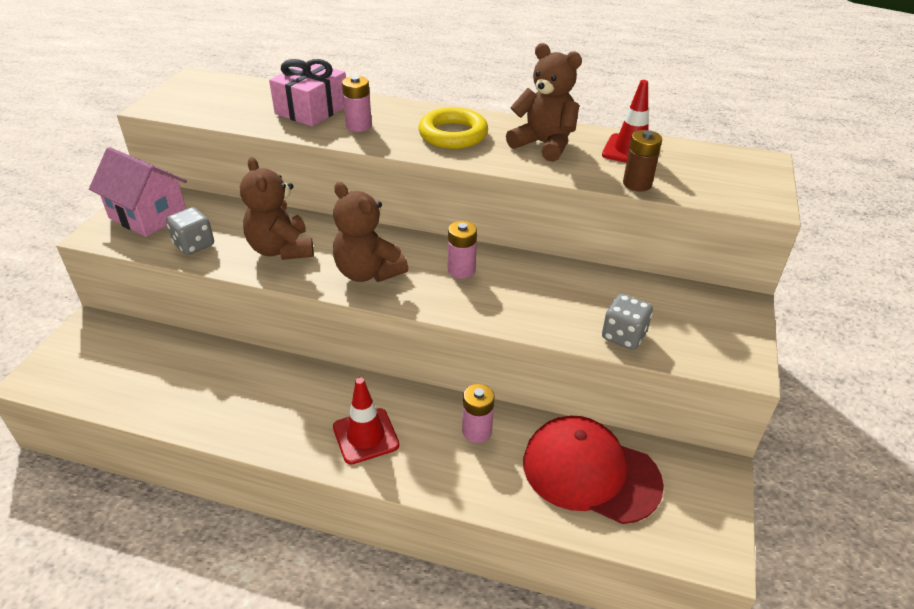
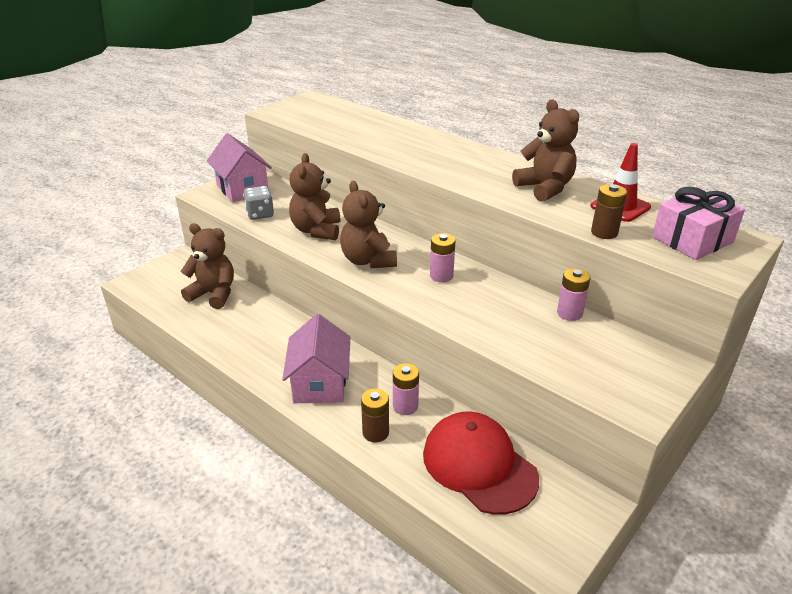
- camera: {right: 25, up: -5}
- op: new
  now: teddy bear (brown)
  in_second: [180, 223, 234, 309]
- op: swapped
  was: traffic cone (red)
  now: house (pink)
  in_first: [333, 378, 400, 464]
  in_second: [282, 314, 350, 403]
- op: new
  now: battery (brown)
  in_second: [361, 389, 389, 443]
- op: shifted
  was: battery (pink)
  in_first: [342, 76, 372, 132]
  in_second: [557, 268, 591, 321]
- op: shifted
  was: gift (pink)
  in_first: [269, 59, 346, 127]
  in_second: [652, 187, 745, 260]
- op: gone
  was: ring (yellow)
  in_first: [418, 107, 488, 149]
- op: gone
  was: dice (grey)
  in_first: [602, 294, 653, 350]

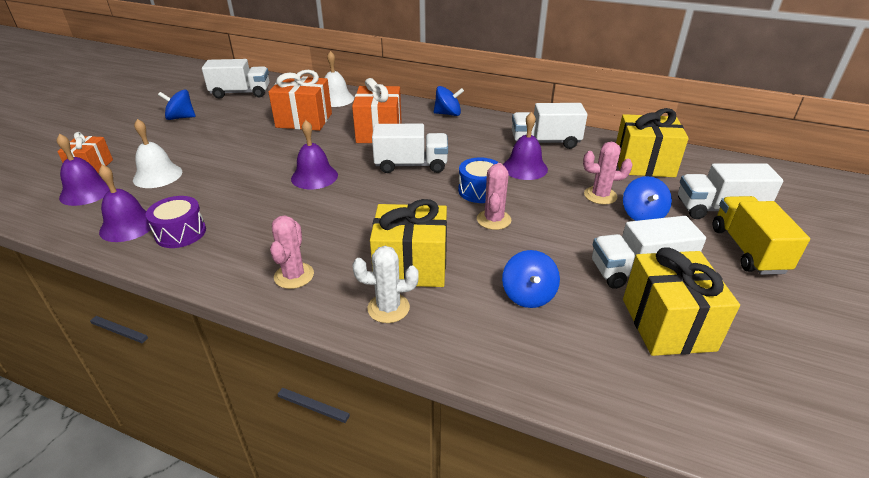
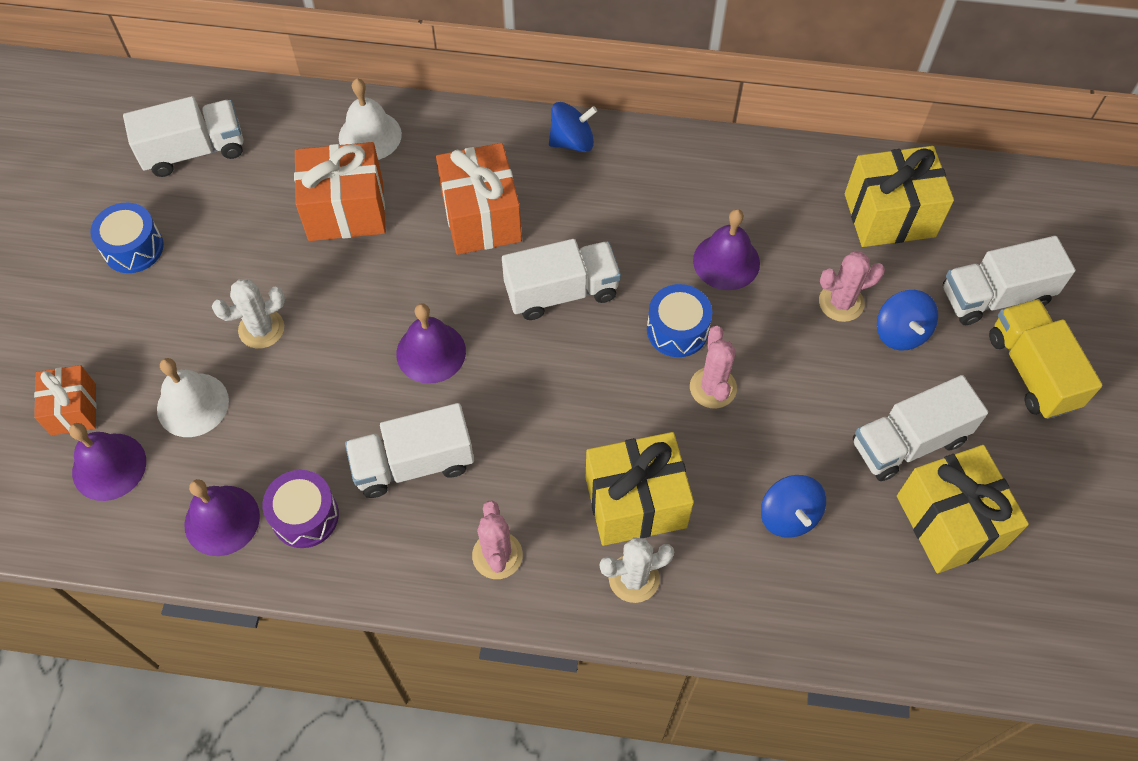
- camera: {right: -15, up: 25}
- op: swapped
  was: spinning top (blue)
  now: drum (blue)
  in_first: [158, 89, 196, 120]
  in_second: [90, 203, 164, 273]
- op: new
  now: cactus (white)
  in_second: [212, 279, 285, 349]
- op: shifted
  was: truck (white)
  in_first: [512, 103, 587, 149]
  in_second: [345, 403, 474, 498]

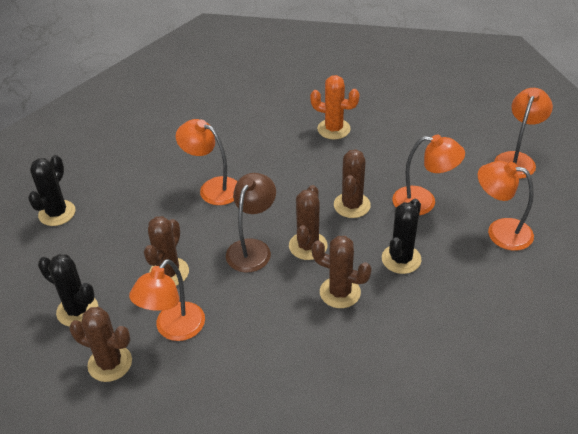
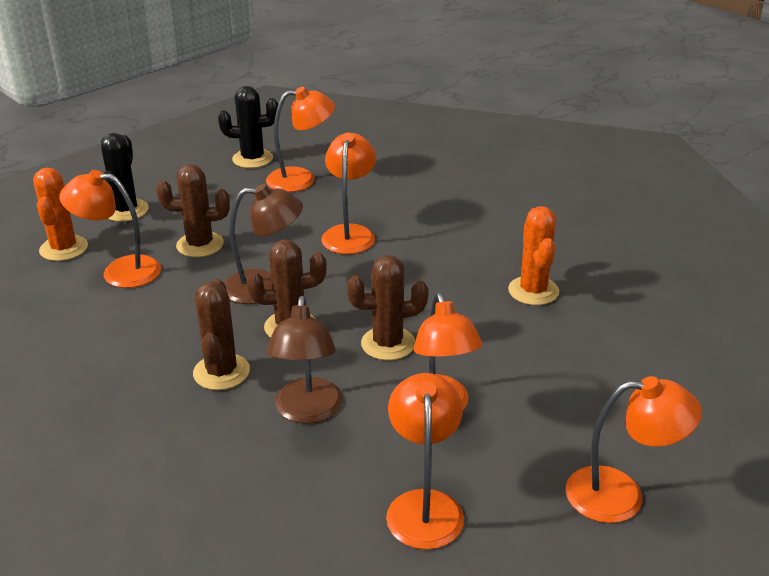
- camera: {right: 65, up: -10}
- op: repainted
  was: cactus (brown)
  now: cactus (orange)
  in_first: [69, 307, 132, 382]
  in_second: [33, 167, 88, 261]
- op: new
  now: lamp (orange)
  in_second: [266, 87, 335, 192]
- op: swapped
  was: cactus (black)
  now: lamp (brown)
  in_first: [382, 199, 421, 274]
  in_second: [267, 296, 343, 424]

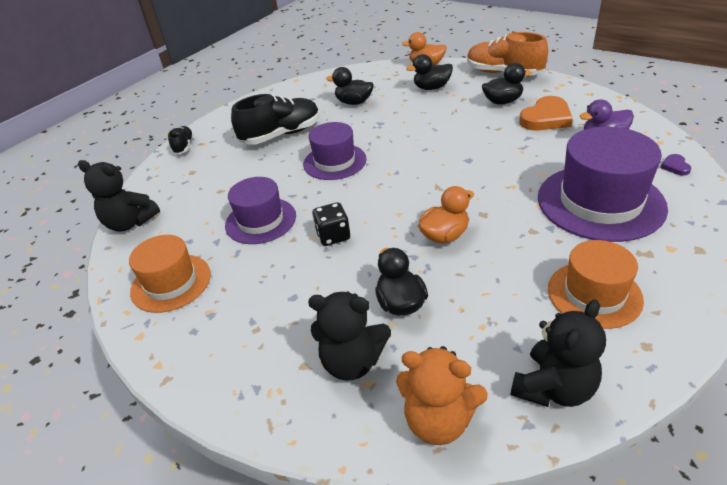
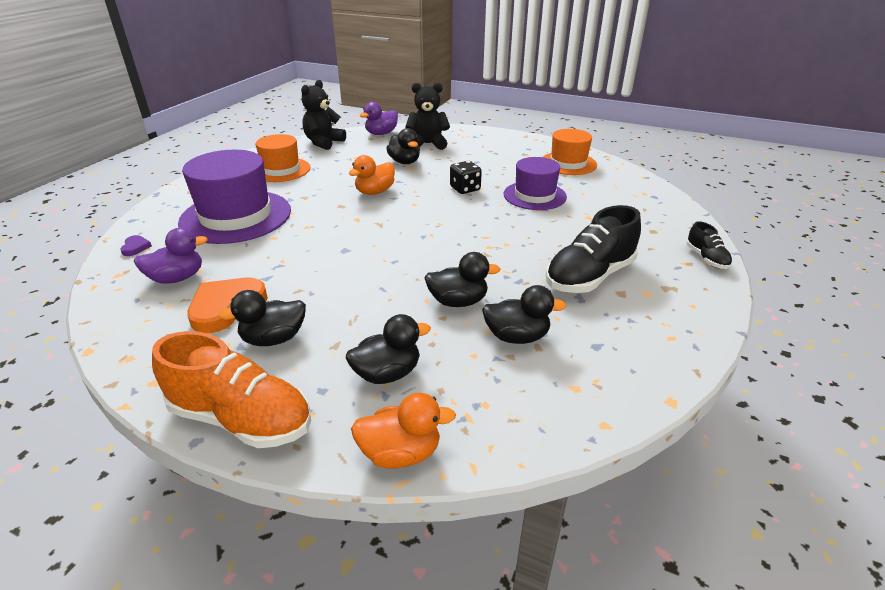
- camera: {right: 165, up: -5}
- op: swapped
  was: teddy bear (orange)
  now: duck (purple)
  in_first: [396, 346, 488, 445]
  in_second: [359, 102, 398, 135]
- op: new
  now: duck (black)
  in_second: [424, 252, 501, 307]
- op: gone
  was: teddy bear (black)
  in_first: [78, 160, 160, 232]
- op: gone
  was: hat (purple)
  in_first: [303, 122, 367, 180]

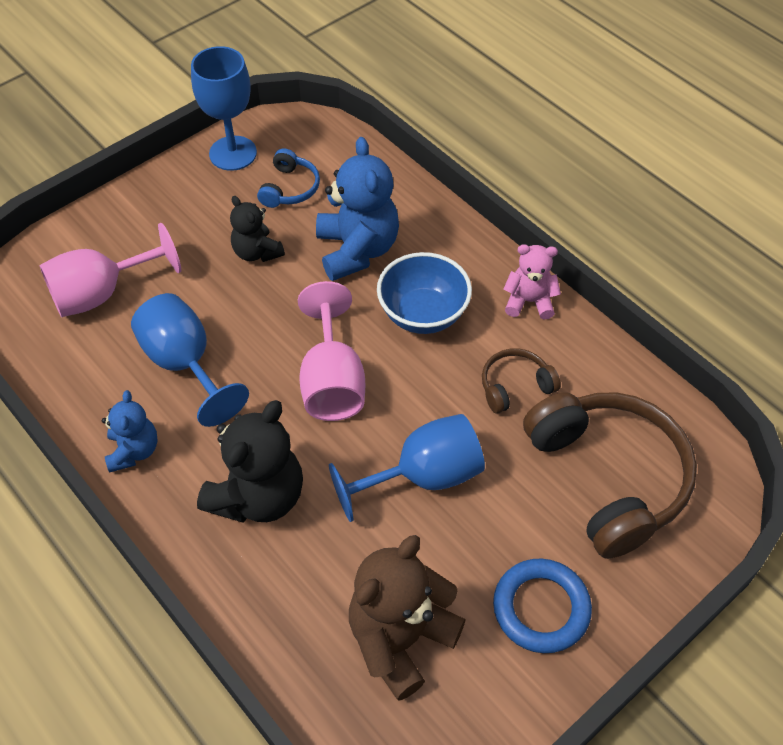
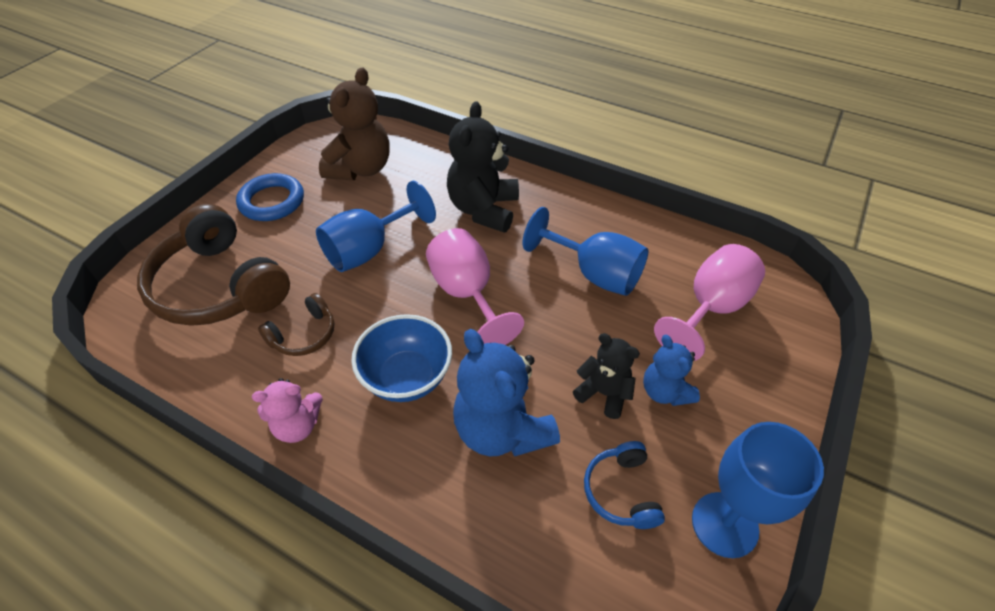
- camera: {right: 160, up: -5}
- op: shifted
  was: teddy bear (blue)
  in_first: [102, 390, 158, 473]
  in_second: [643, 335, 700, 406]

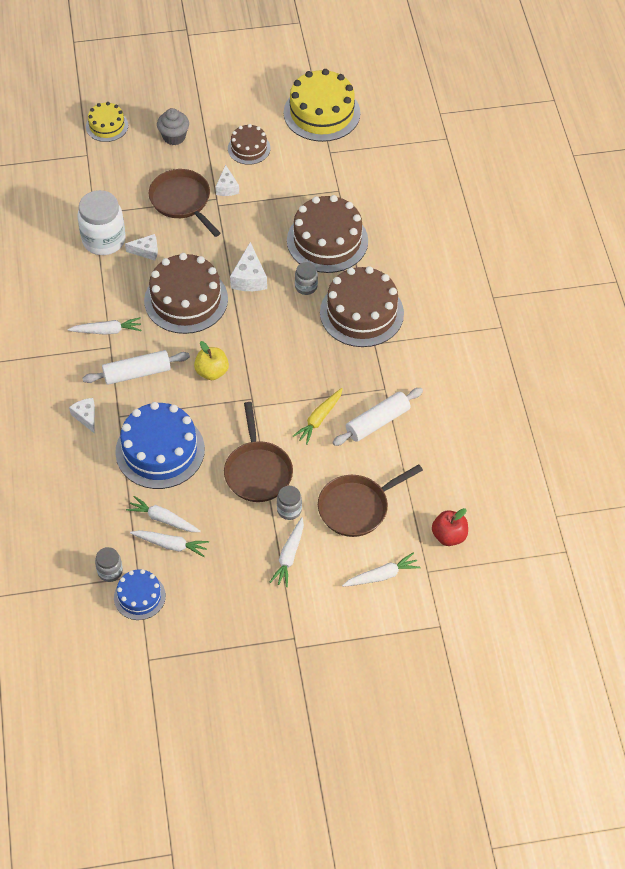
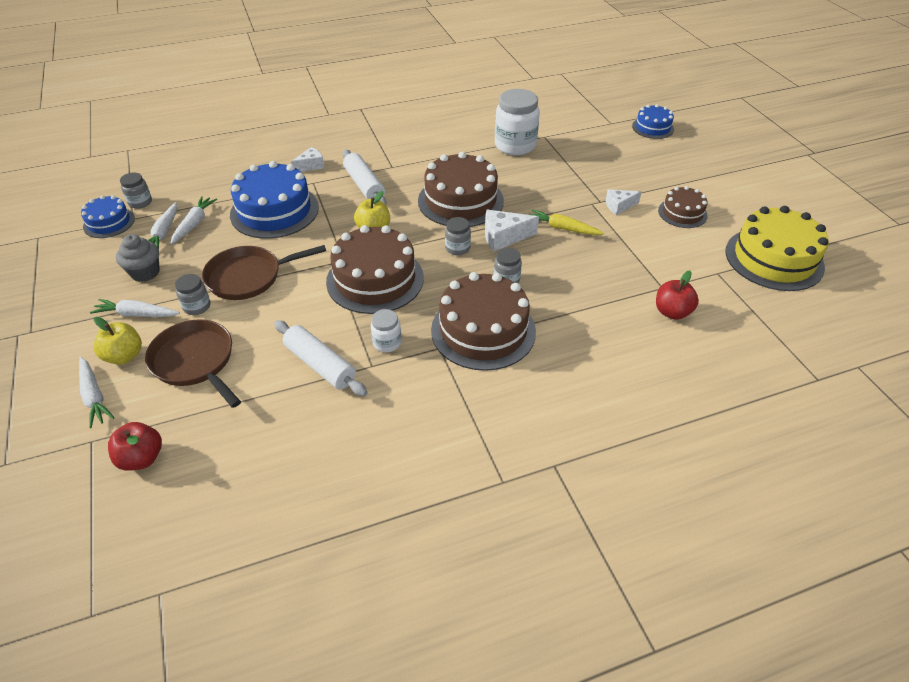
- camera: {right: 80, up: -10}
- op: new
  now: apple (yellow)
  in_second: [93, 317, 142, 365]
- op: shifted
  was: cupcake (grey)
  in_first: [157, 108, 189, 145]
  in_second: [116, 234, 160, 282]
- op: shifted
  was: cake (brown)
  in_first: [287, 195, 368, 273]
  in_second: [326, 225, 424, 314]
- op: new
  now: jar (white)
  in_second: [371, 309, 402, 352]
- op: new
  now: jar (grey)
  in_second: [445, 217, 471, 255]
- op: shifted
  was: carrot (yellow)
  in_first: [293, 388, 343, 445]
  in_second: [529, 209, 604, 235]
- op: repainted
  was: cake (yellow)
  now: cake (blue)
  in_first: [86, 102, 128, 142]
  in_second: [632, 104, 674, 139]
- op: new
  now: apple (red)
  in_second: [656, 270, 699, 320]
- op: gone
  was: carrot (white)
  in_first: [68, 317, 141, 335]
- op: gone
  was: cheese (white)
  in_first: [125, 234, 158, 261]
- op: gone
  was: pan (brown)
  in_first: [148, 169, 221, 237]

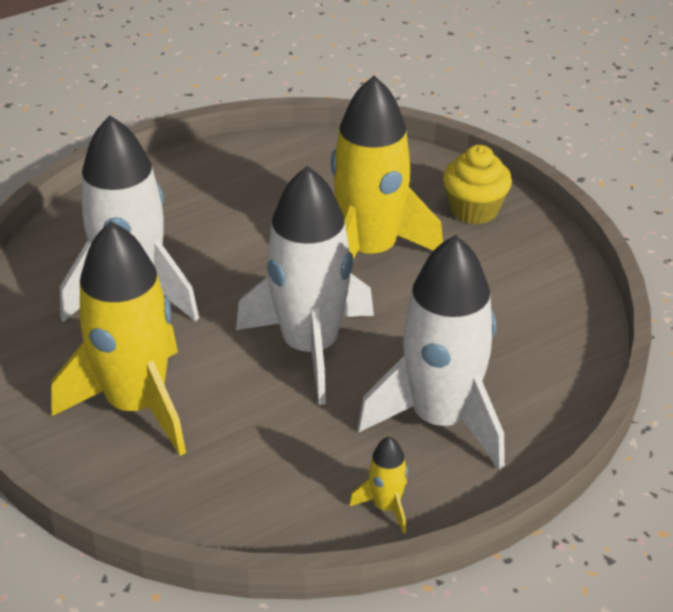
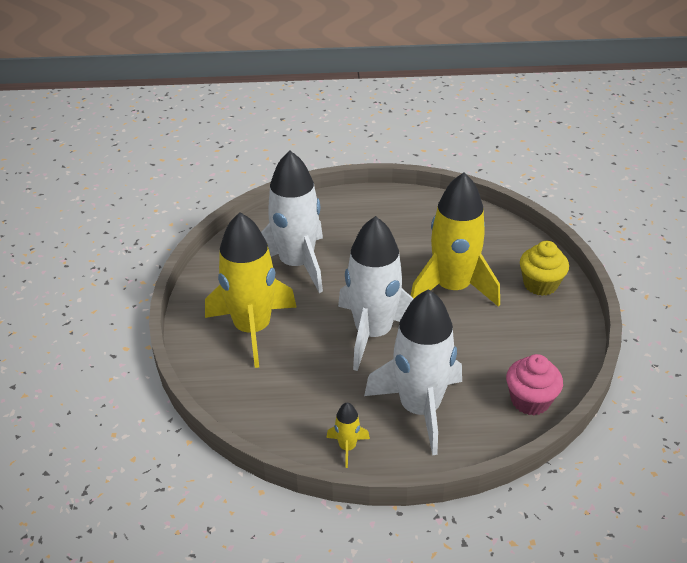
- camera: {right: 30, up: 0}
- op: new
  now: cupcake (pink)
  in_second: [506, 354, 563, 415]

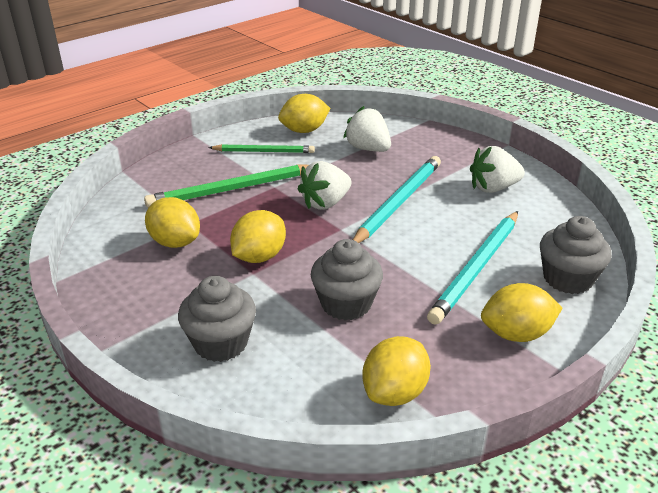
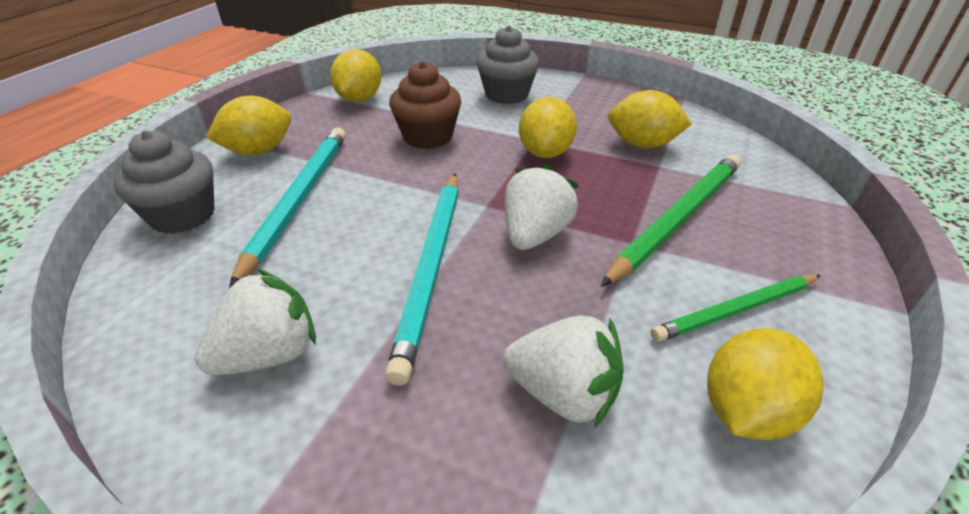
- camera: {right: 155, up: 5}
- op: repainted
  was: cupcake (grey)
  now: cupcake (brown)
  in_first: [311, 239, 383, 321]
  in_second: [389, 61, 461, 149]

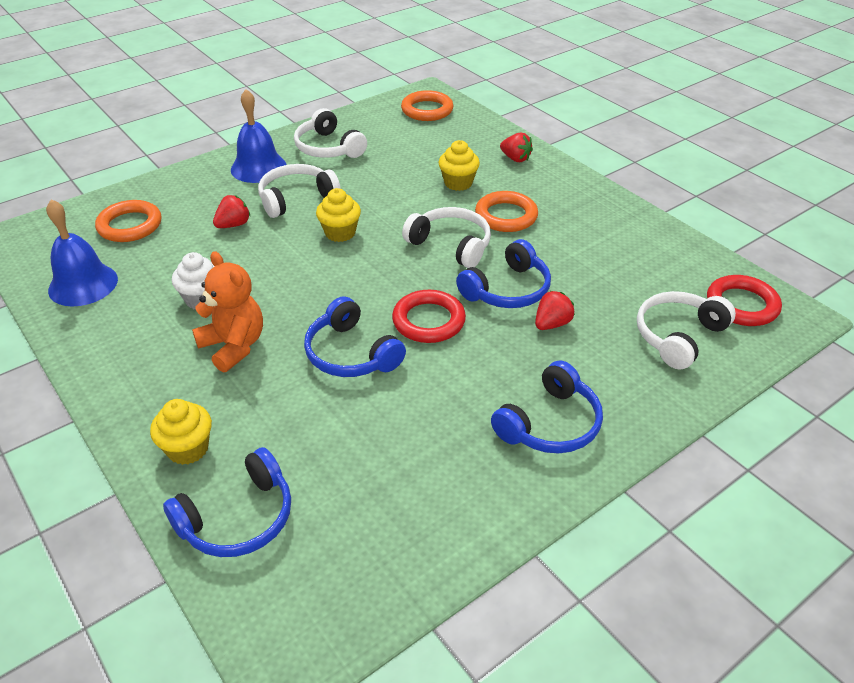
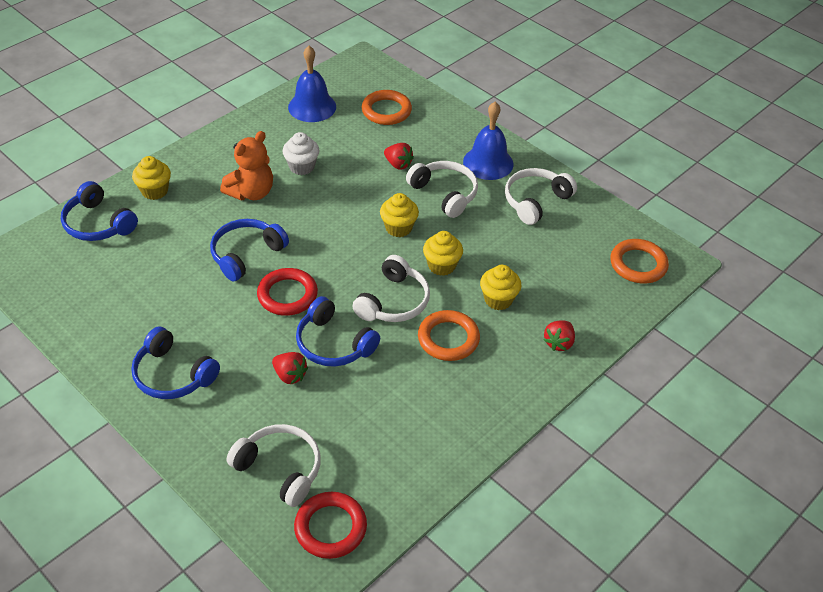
- camera: {right: 80, up: 5}
- op: new
  now: cupcake (yellow)
  in_second: [423, 231, 463, 276]

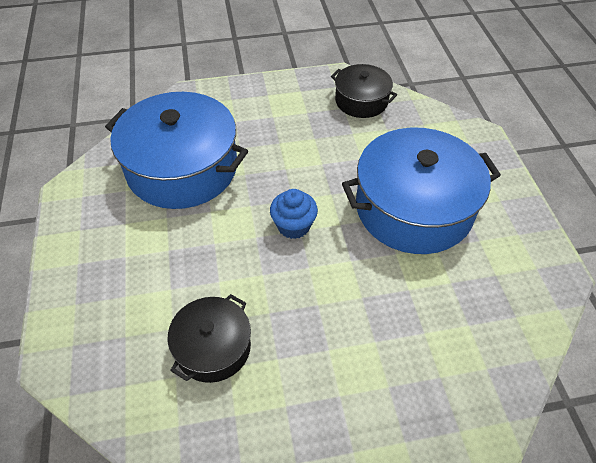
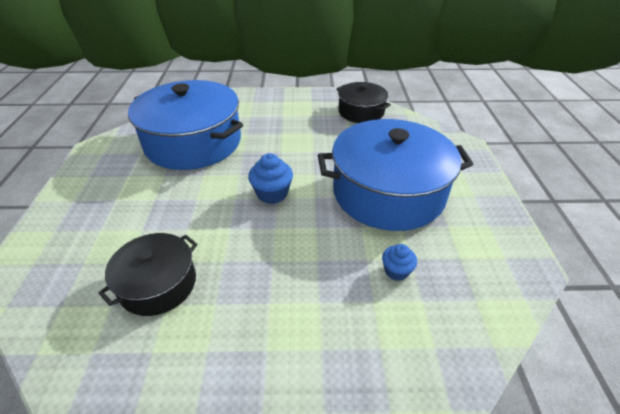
- camera: {right: 10, up: -10}
- op: new
  now: cupcake (blue)
  in_second: [382, 244, 417, 281]

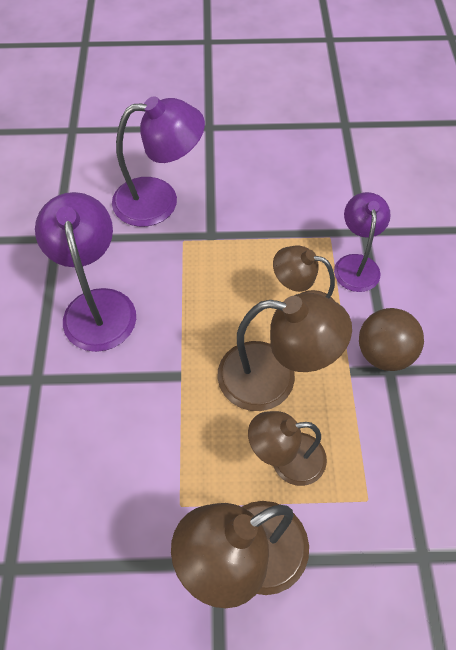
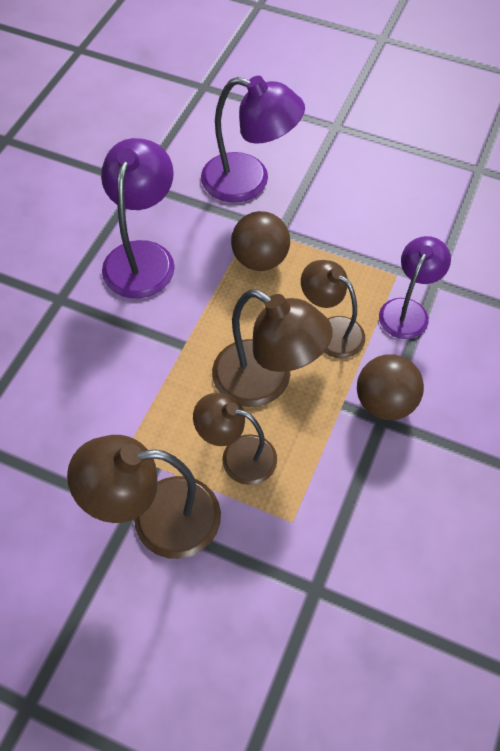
- camera: {right: 25, up: 0}
- op: new
  now: ball (brown)
  in_second: [231, 211, 290, 271]

